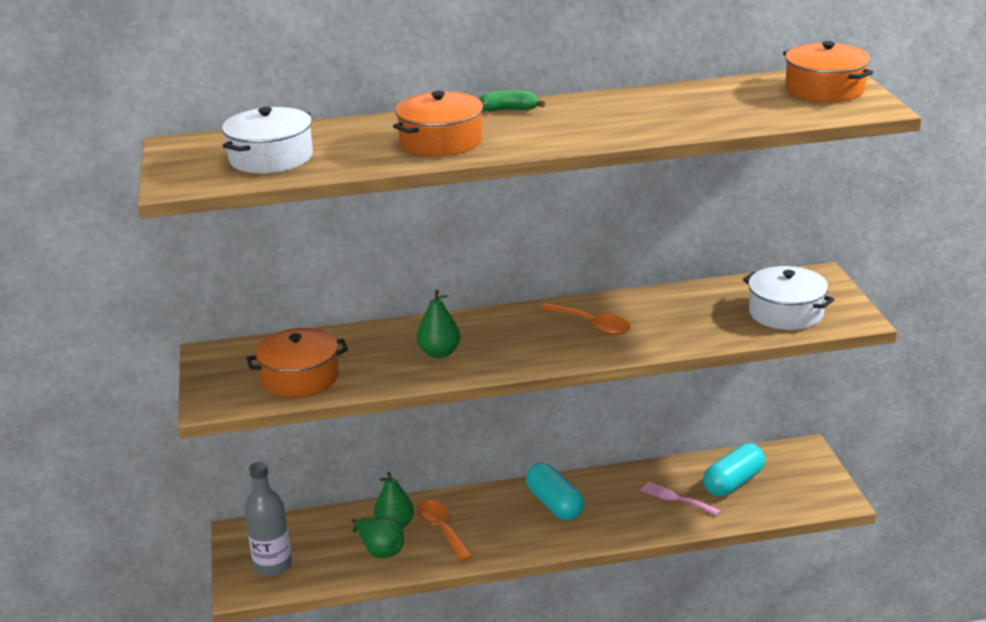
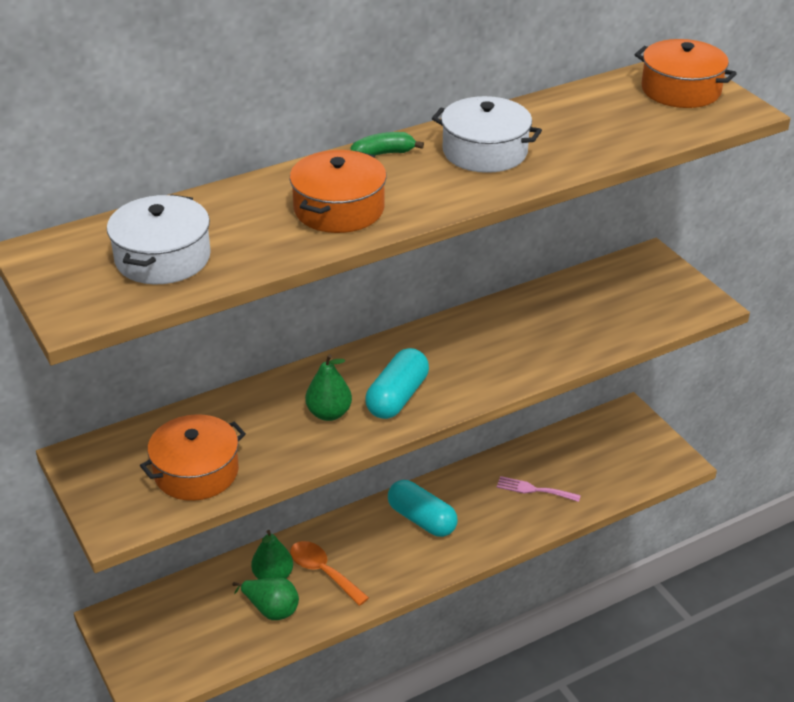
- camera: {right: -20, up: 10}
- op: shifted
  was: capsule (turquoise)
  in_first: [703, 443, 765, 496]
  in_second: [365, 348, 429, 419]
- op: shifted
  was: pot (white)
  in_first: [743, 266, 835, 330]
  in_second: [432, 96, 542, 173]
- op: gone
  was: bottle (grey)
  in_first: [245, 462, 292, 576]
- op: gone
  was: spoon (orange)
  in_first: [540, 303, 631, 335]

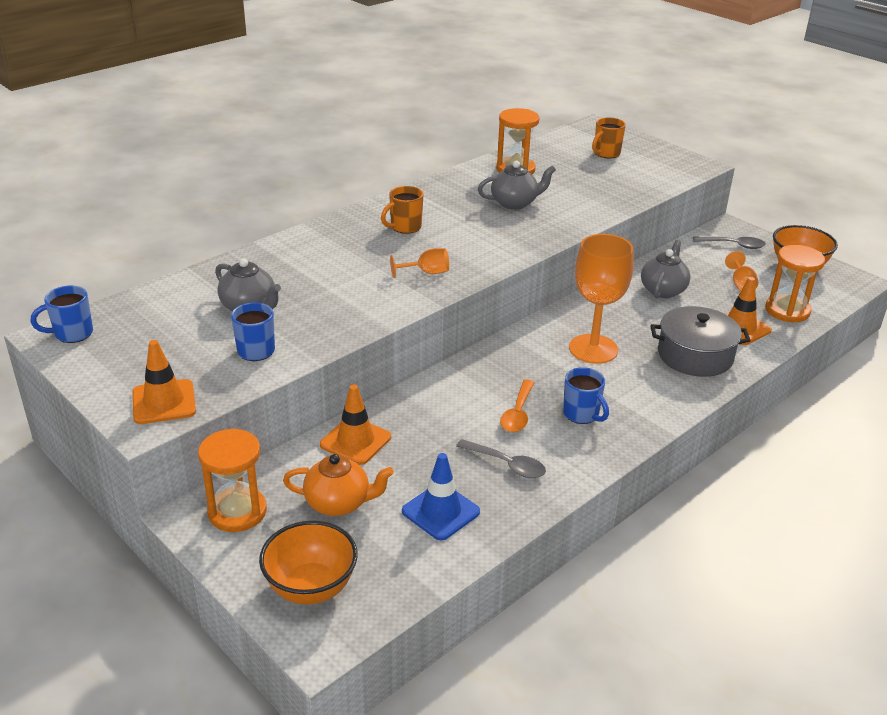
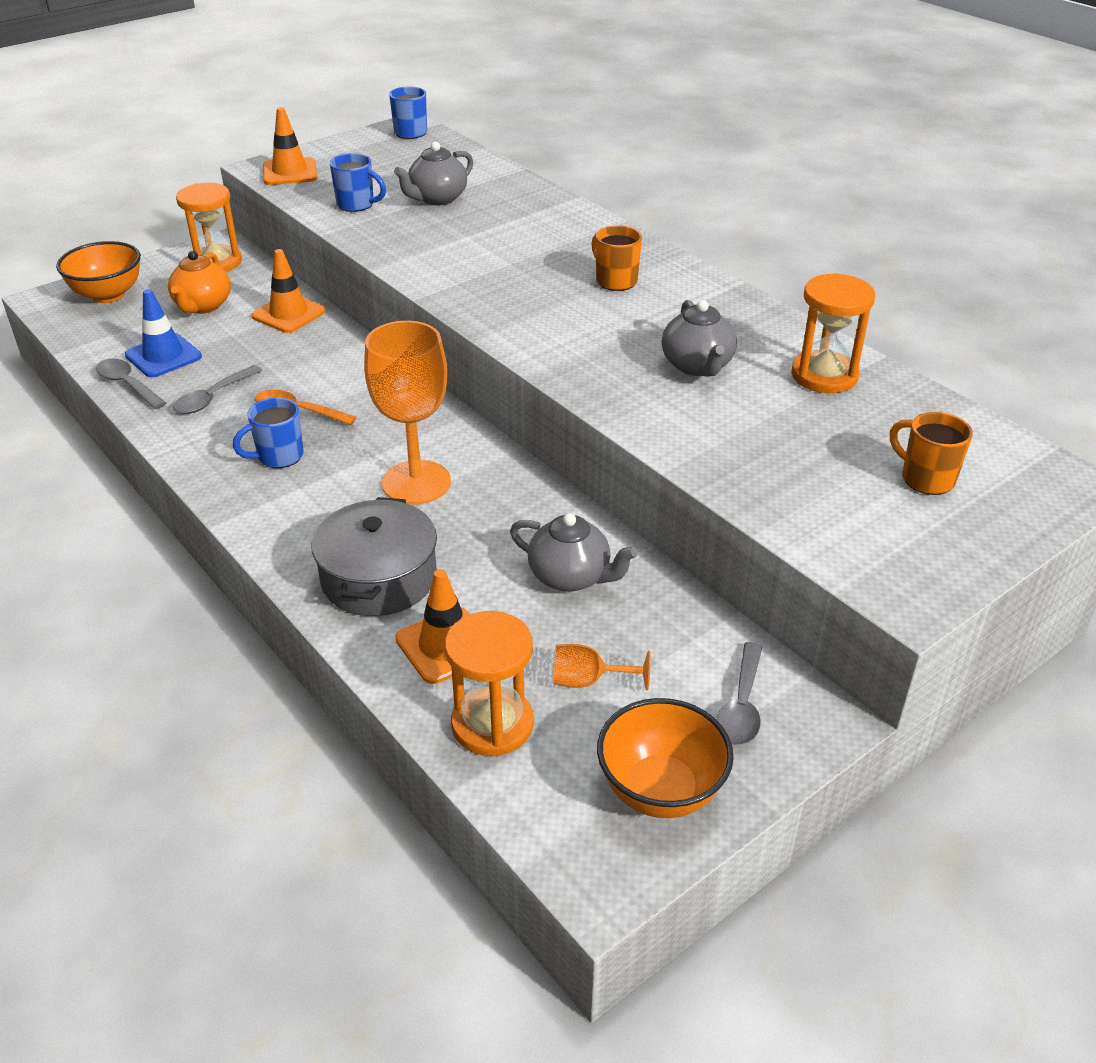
- camera: {right: 95, up: 5}
- op: new
  now: spoon (grey)
  in_second: [96, 358, 166, 409]
- op: gone
  was: goblet (orange)
  in_first: [390, 248, 449, 278]

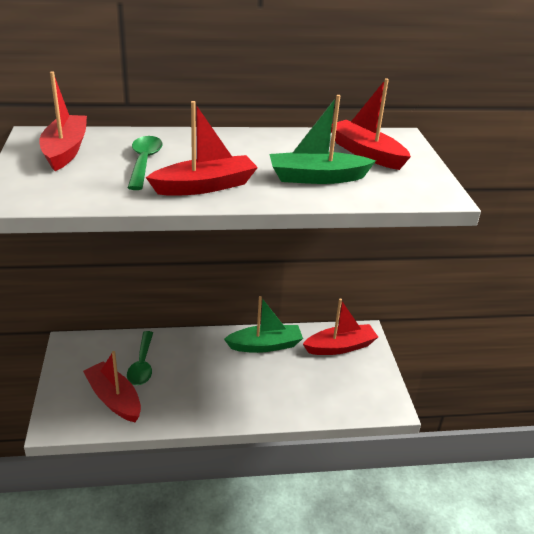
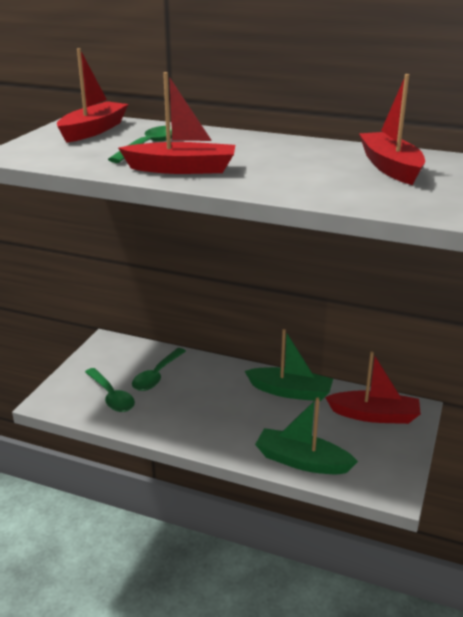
- camera: {right: 30, up: -5}
- op: swapped
  was: boat (red)
  now: spoon (green)
  in_first: [83, 351, 141, 422]
  in_second: [85, 368, 135, 412]
- op: shifted
  was: boat (green)
  in_first: [269, 95, 376, 184]
  in_second: [255, 397, 358, 474]

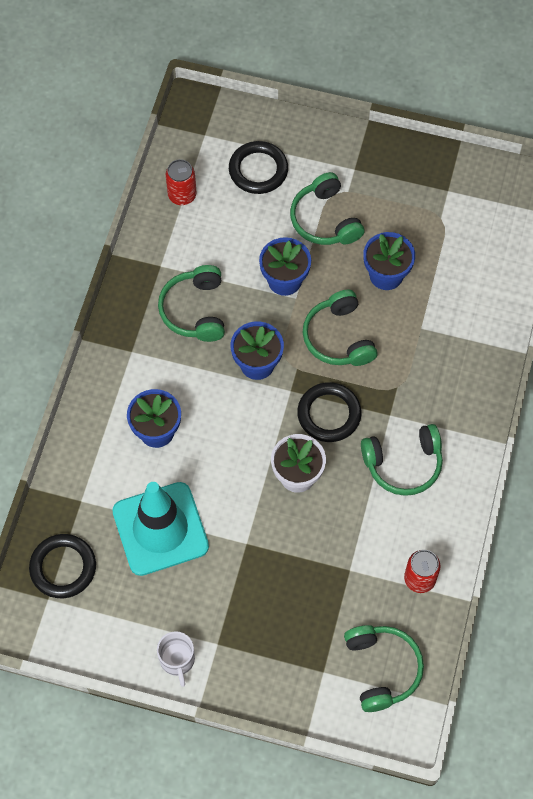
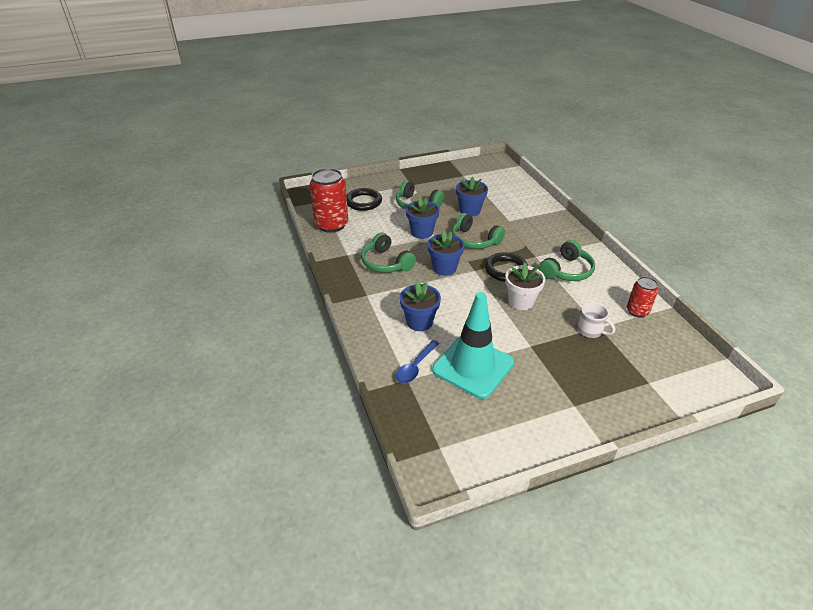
- camera: {right: -35, up: -25}
- op: scaled
  was: can (red)
  in_first: [166, 159, 197, 205]
  in_second: [310, 168, 348, 233]
  ratio: 1.8
- op: new
  now: spoon (blue)
  in_second: [396, 340, 439, 383]
- op: shifted
  was: mug (white)
  in_first: [157, 631, 195, 687]
  in_second: [577, 302, 615, 338]
- op: gone
  was: ring (black)
  in_first: [29, 534, 96, 598]
- op: gone
  was: headphones (green)
  in_first: [344, 625, 424, 712]

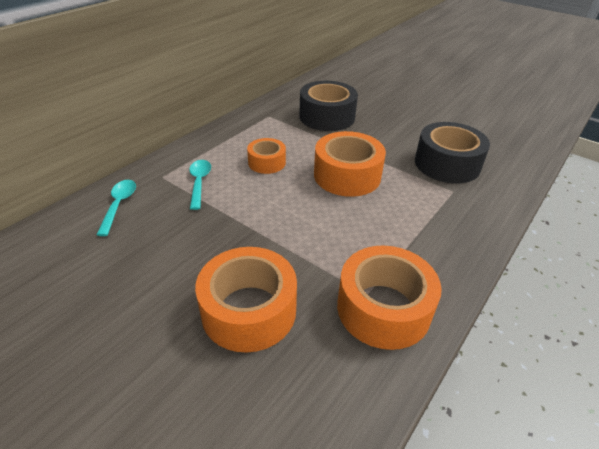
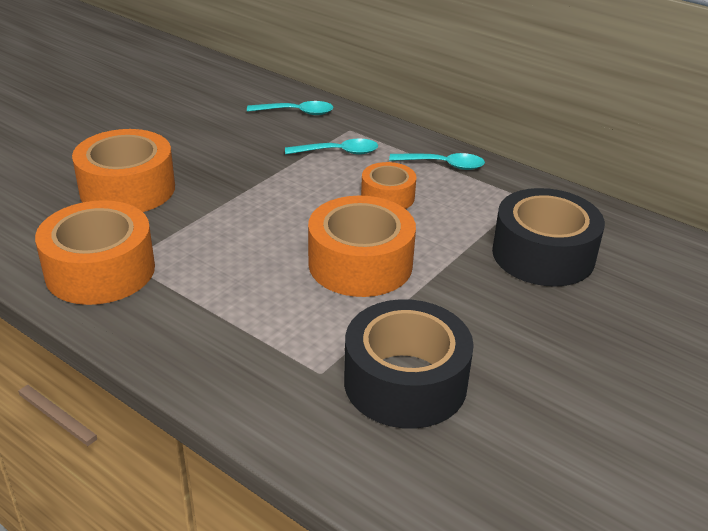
- camera: {right: 90, up: -5}
- op: new
  now: spoon (turquoise)
  in_second: [389, 153, 485, 170]

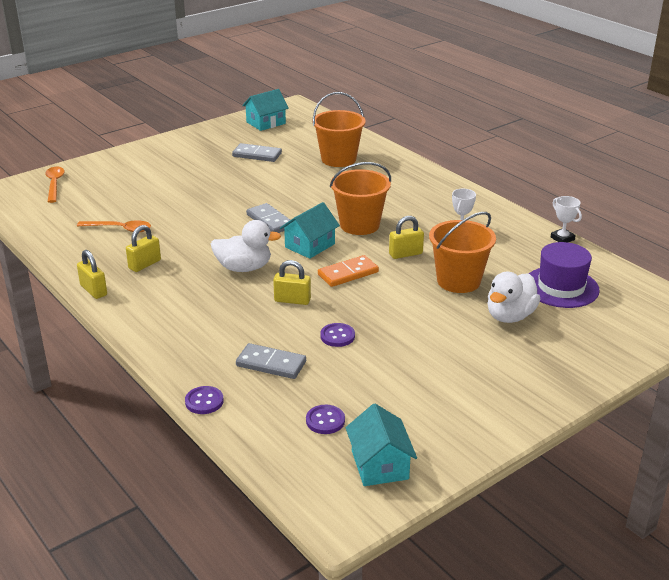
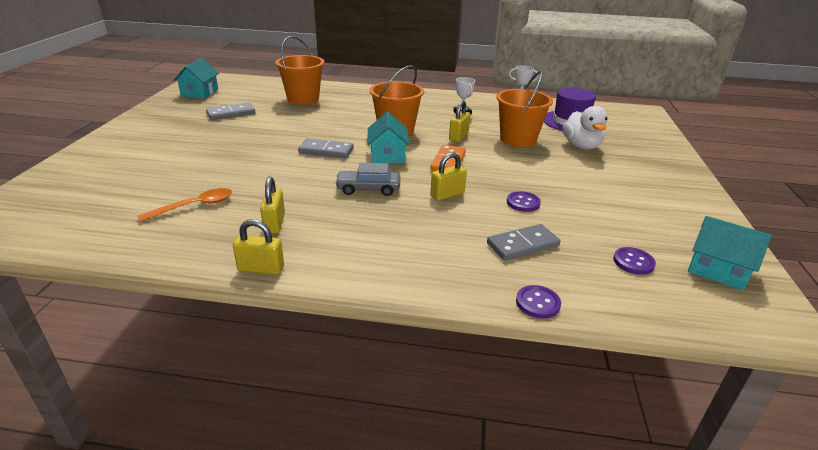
- camera: {right: -45, up: 0}
- op: swapped
  was: duck (white)
  now: car (grey)
  in_first: [211, 220, 281, 272]
  in_second: [335, 163, 400, 196]
- op: gone
  was: spoon (orange)
  in_first: [45, 167, 65, 203]

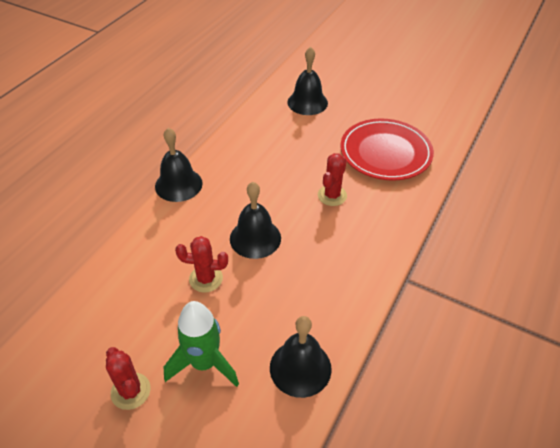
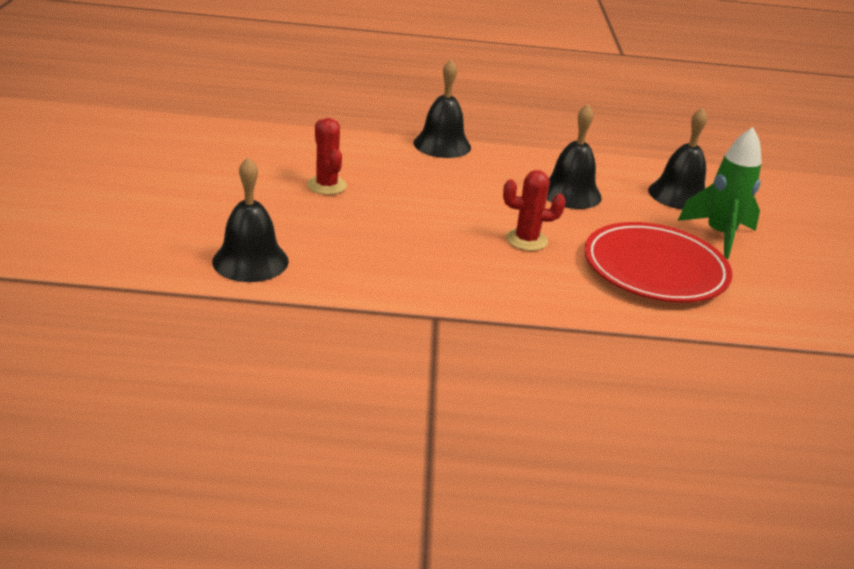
- camera: {right: 60, up: -15}
- op: shifted
  was: bell (black)
  in_first: [230, 182, 281, 259]
  in_second: [547, 104, 602, 209]
- op: shifted
  was: rocket (green)
  in_first: [164, 301, 239, 387]
  in_second: [678, 127, 762, 259]
- op: gone
  was: cactus (red)
  in_first: [106, 347, 151, 410]

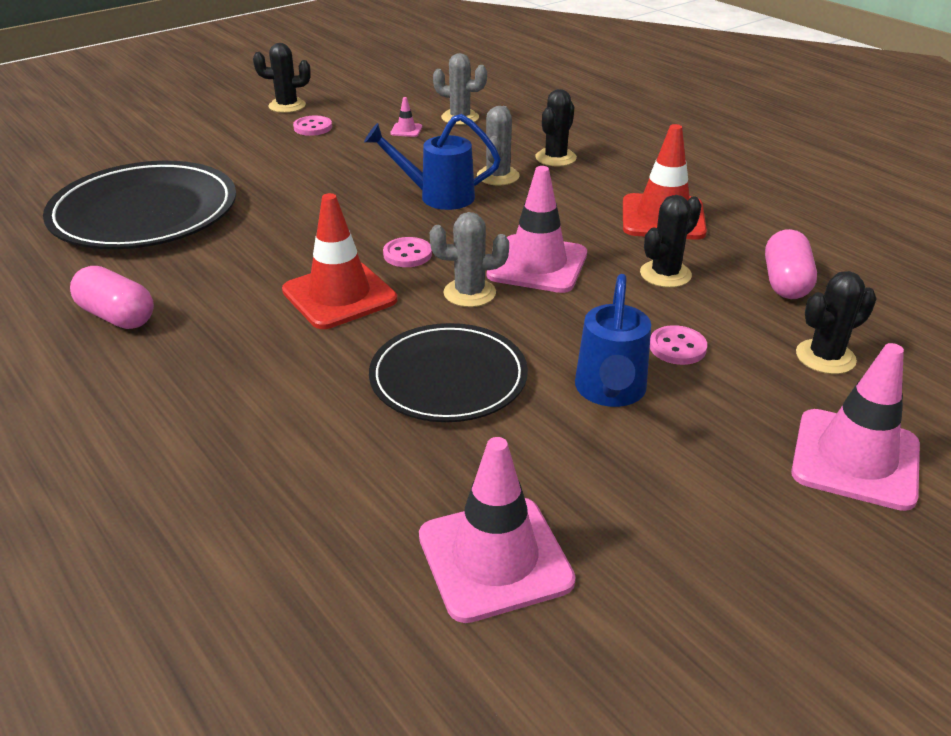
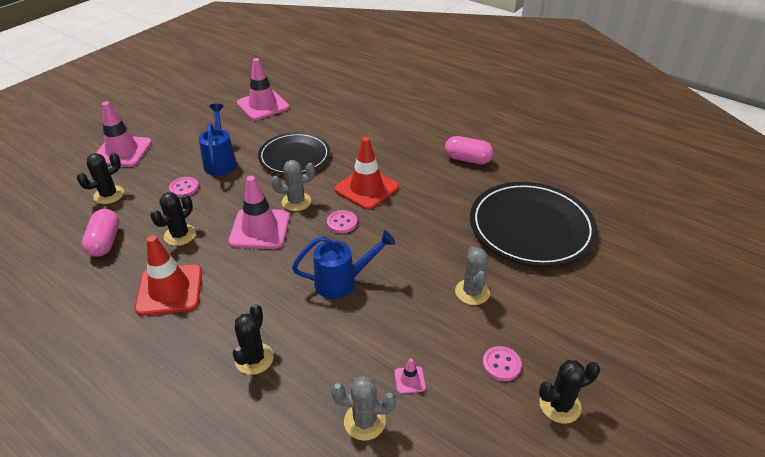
- camera: {right: 165, up: 5}
- op: shifted
  was: cactus (grey)
  in_first: [477, 106, 520, 186]
  in_second: [455, 246, 490, 305]

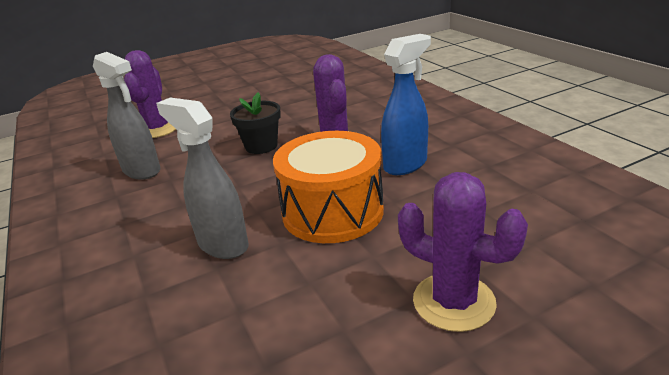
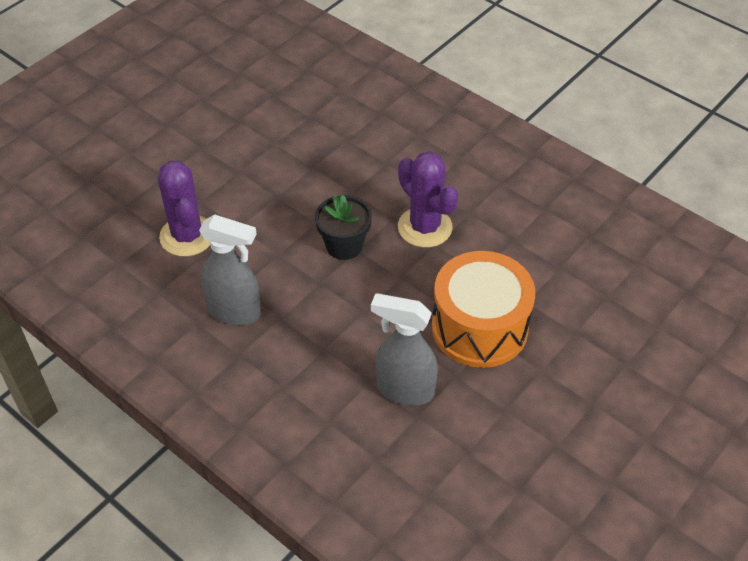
- camera: {right: -25, up: 20}
- op: gone
  was: spray bottle (blue)
  in_first: [381, 34, 431, 175]
- op: gone
  was: cactus (purple)
  in_first: [398, 172, 528, 332]

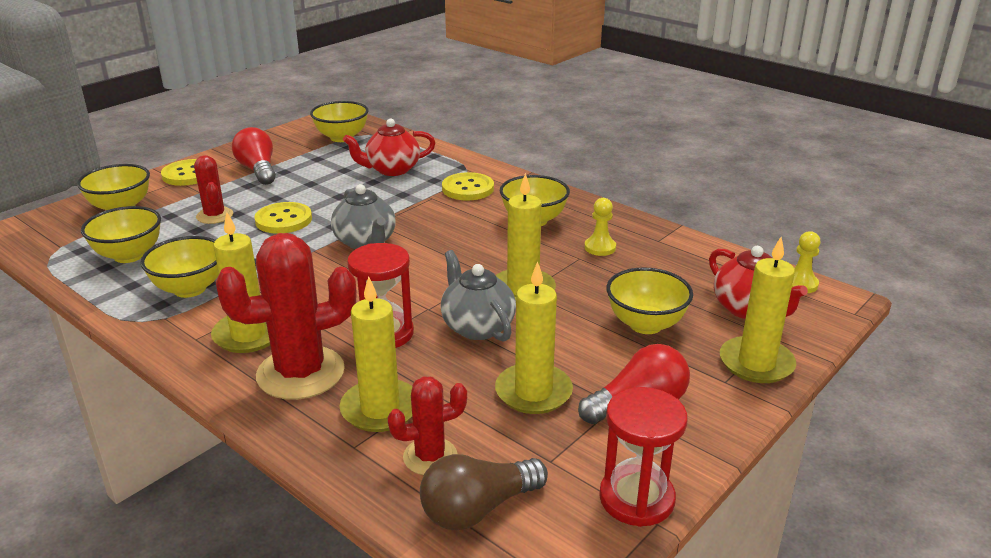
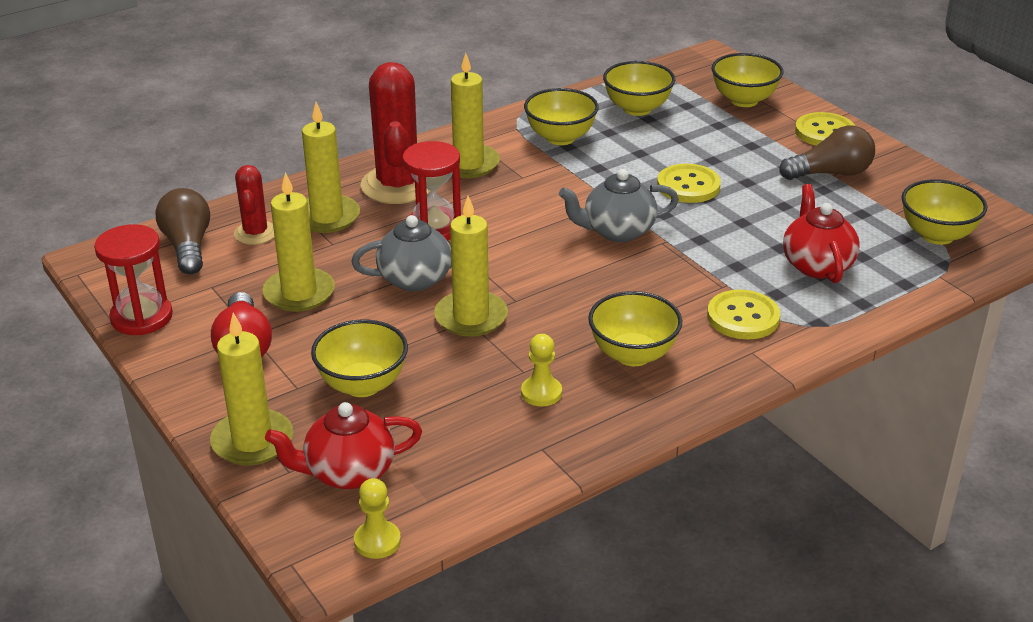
- camera: {right: 105, up: 5}
- op: repainted
  was: light bulb (red)
  now: light bulb (brown)
  in_first: [232, 127, 276, 185]
  in_second: [779, 125, 875, 180]
- op: gone
  was: cactus (red)
  in_first: [194, 155, 233, 224]

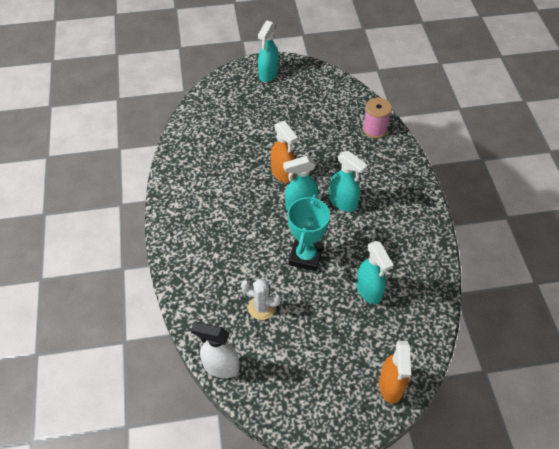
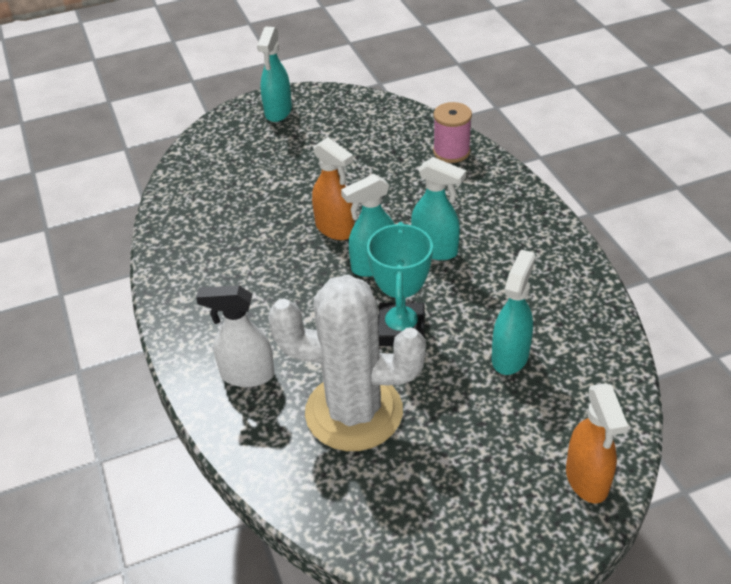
- camera: {right: -10, up: -10}
- op: shifted
  was: spray bottle (white)
  in_first: [191, 322, 240, 378]
  in_second: [196, 285, 274, 387]
- op: scaled
  was: cactus (white)
  in_first: [241, 279, 281, 320]
  in_second: [268, 275, 426, 451]
  ratio: 2.23
- op: rotated
  was: spray bottle (turquoise)
  in_first: [356, 241, 394, 304]
  in_second: [492, 249, 536, 375]
  clockwise: -120

